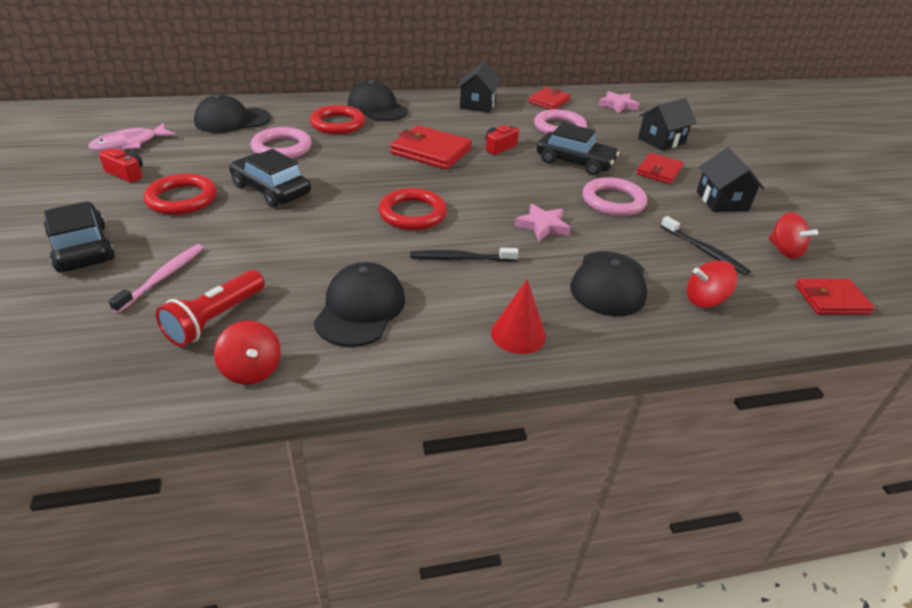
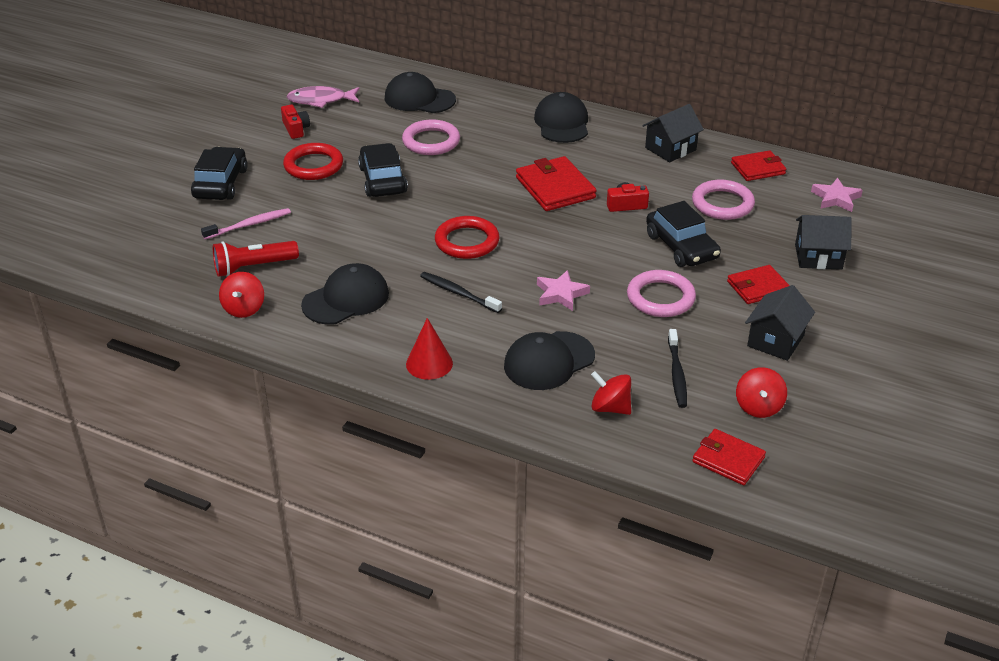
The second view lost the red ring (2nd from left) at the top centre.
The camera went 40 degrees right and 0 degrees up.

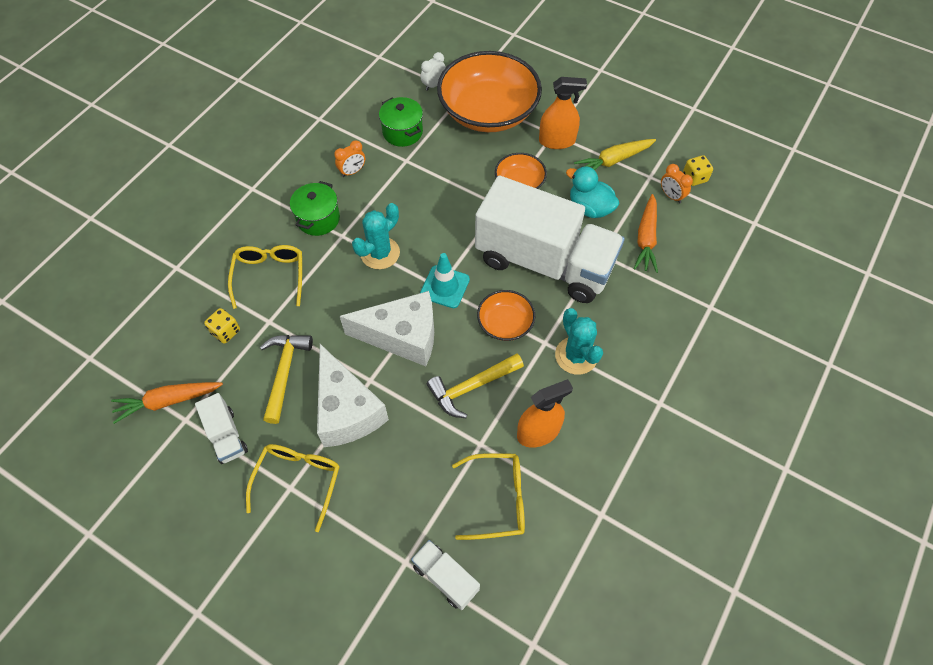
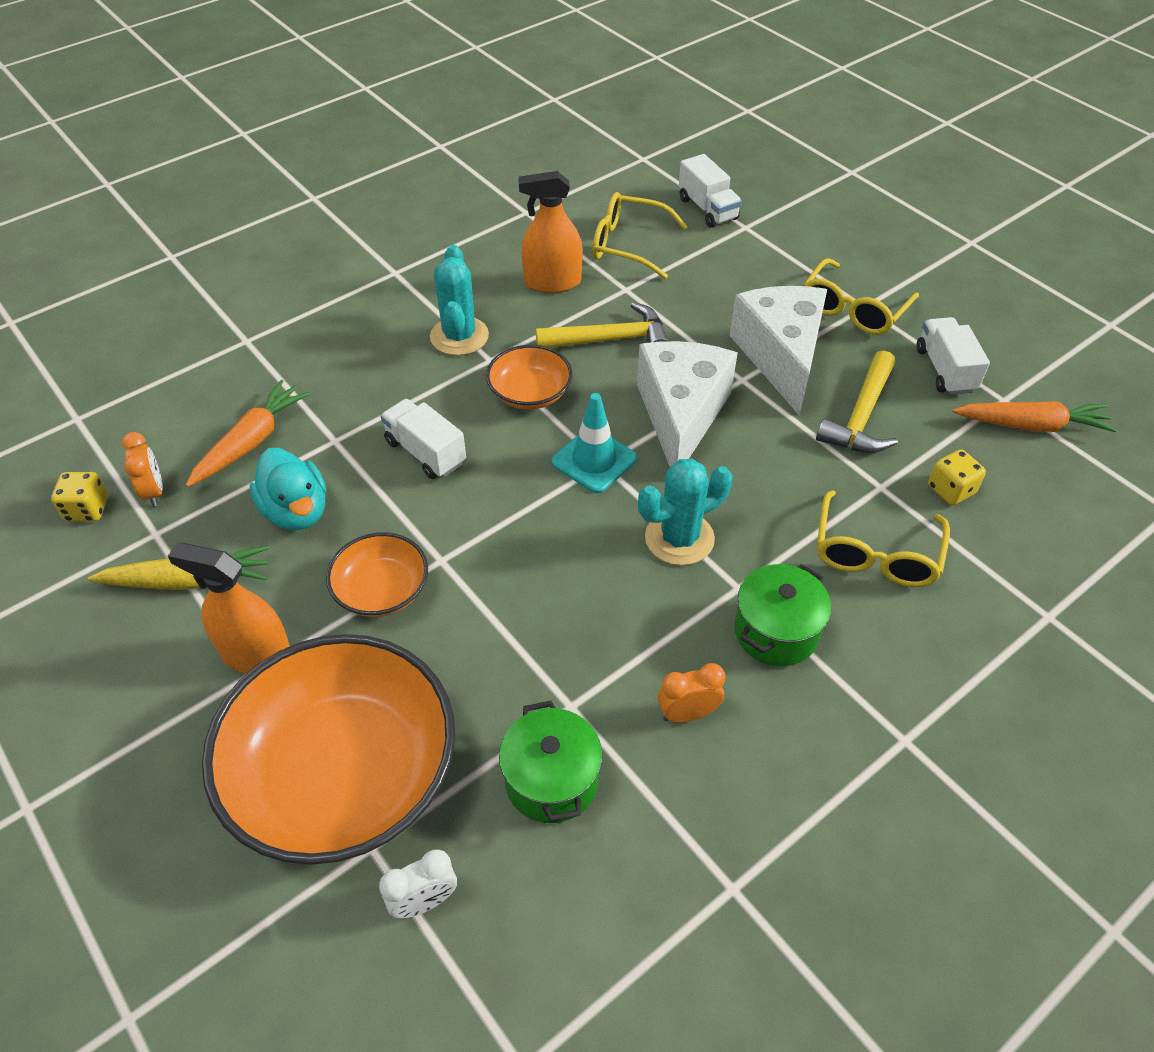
The white cheese (2nd from left in the first image) at the centre ended up facing another way, 75 degrees clockwise from before.
The size of the white truck (3rd from left in the first image) at the centre changed by a factor of 0.41.
The camera went 160 degrees left and 10 degrees down.

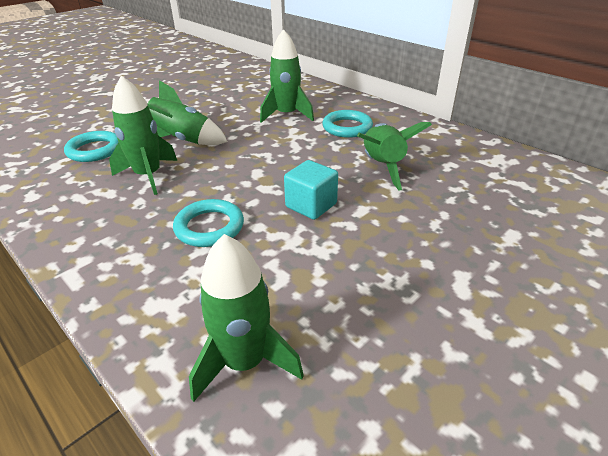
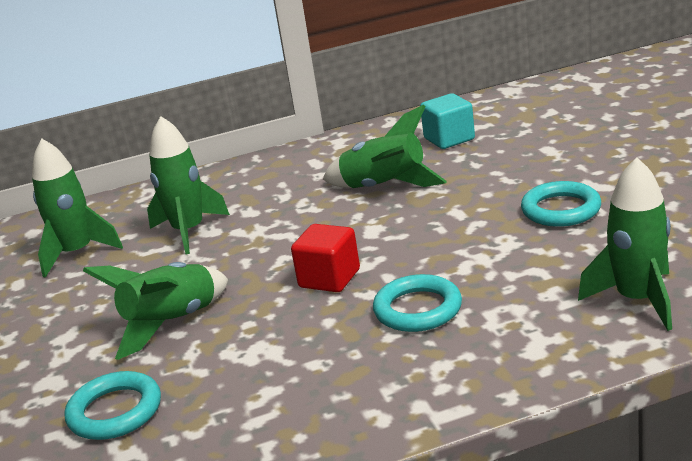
The second view gained the red cube at the centre.
The green rocket (1st from left) ended up elsewhere, having gone from the top left to the middle left.
The turquoise cube ended up elsewhere, having gone from the centre to the top centre.
The turquoise ring (3rd from left) ended up elsewhere, having gone from the top centre to the middle right.
The camera went 60 degrees left and 10 degrees down.

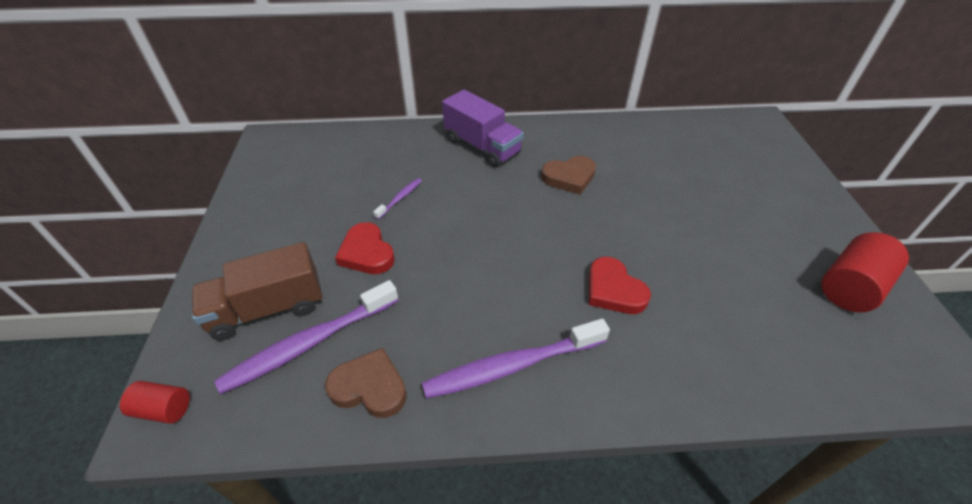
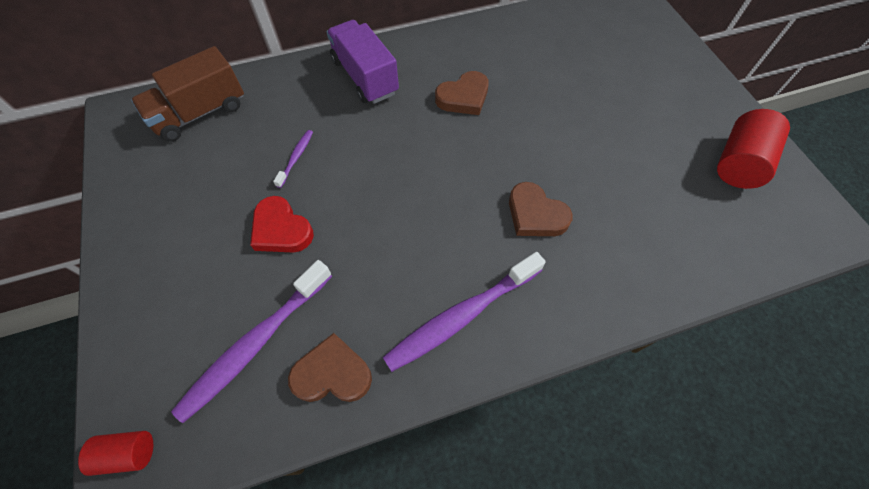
The brown truck ended up elsewhere, having gone from the middle left to the top left.
What was the red heart (2nd from left) at the centre turned into the brown heart (3rd from left) at the centre.
The purple truck at the top centre ended up facing another way, 150 degrees counterclockwise from before.
The camera went 15 degrees left and 15 degrees up.

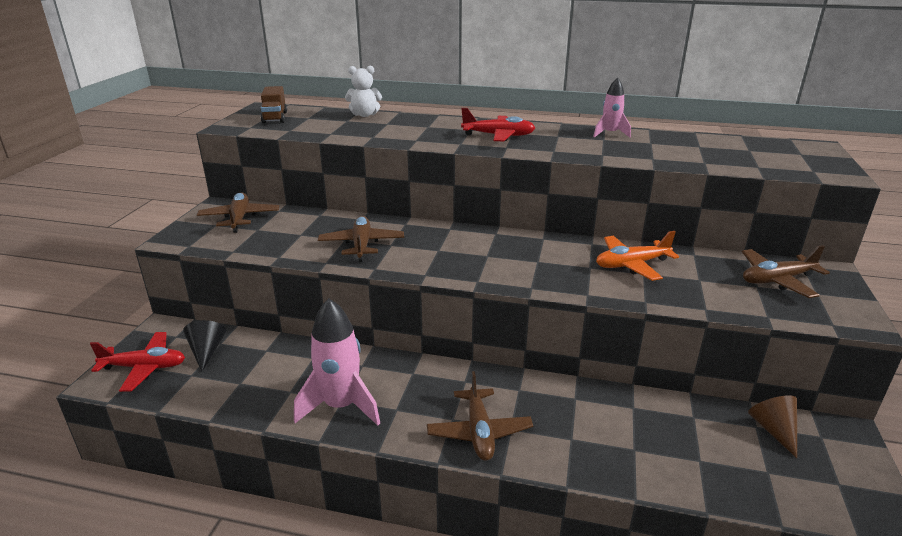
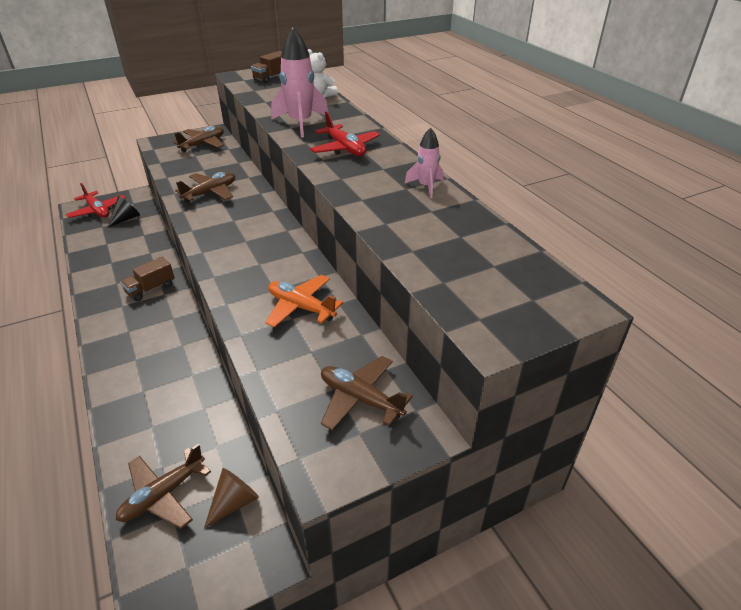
The second view gained the brown truck (1st from left) at the middle left.
The pink rocket (1st from left) ended up elsewhere, having gone from the bottom centre to the top centre.
The brown plane (3rd from left in the first image) ended up elsewhere, having gone from the bottom centre to the bottom left.
The camera went 50 degrees right and 10 degrees up.

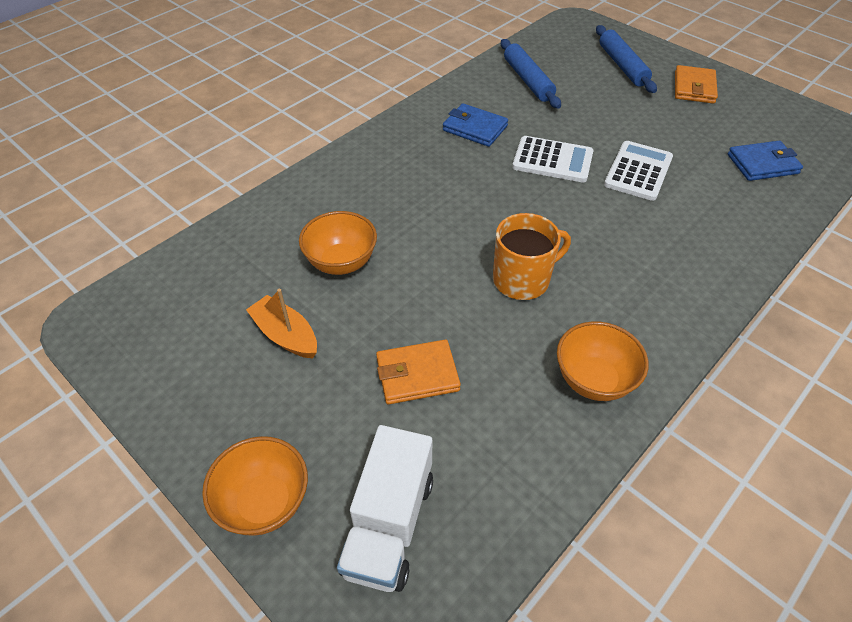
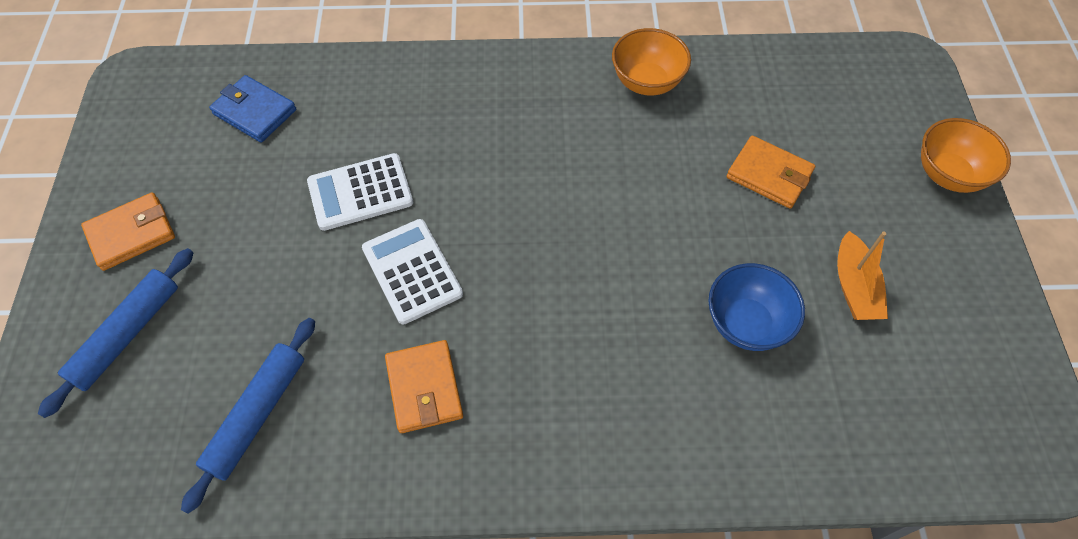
The second view lost the white truck at the bottom centre.
The second view lost the orange mug at the centre.
What was the orange bowl (2nd from left) at the centre turned into the blue bowl at the middle right.
What was the blue wallet (1st from left) at the top centre turned into the orange wallet (2nd from left) at the bottom centre.
The camera went 135 degrees left and 10 degrees up.

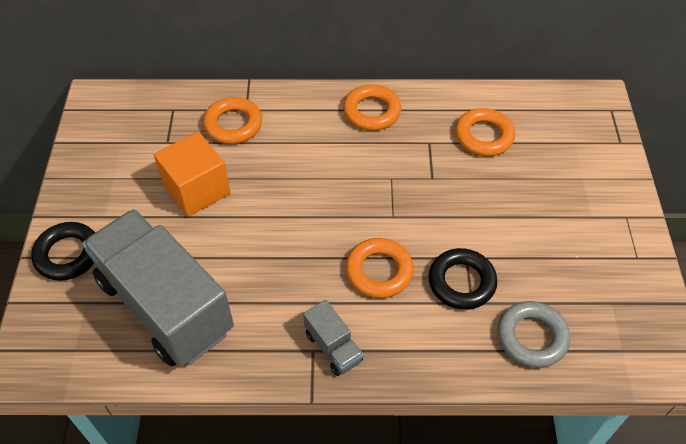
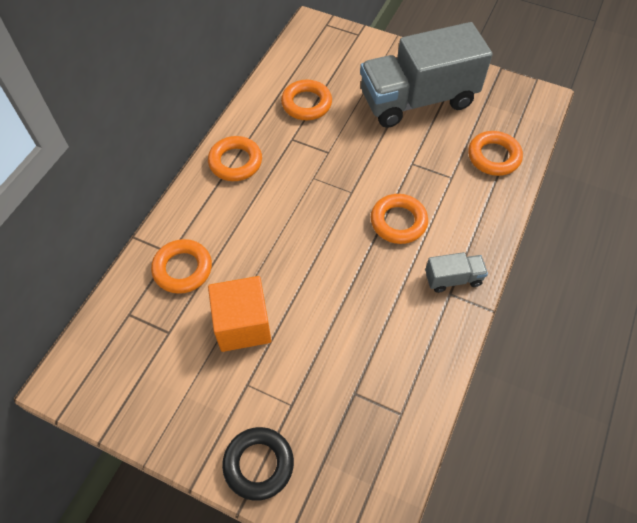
The second view lost the black ring (2nd from left) at the middle right.
The grey truck (1st from left) ended up elsewhere, having gone from the middle left to the top right.
What was the grey ring at the bottom right turned into the orange ring (5th from left) at the top right.
The camera went 65 degrees left and 5 degrees up.

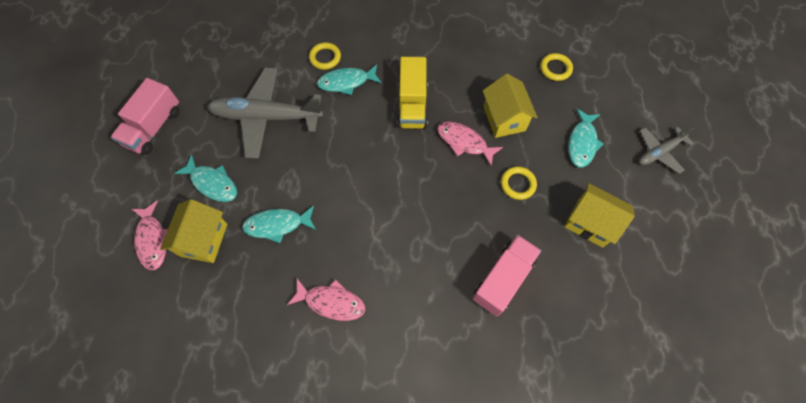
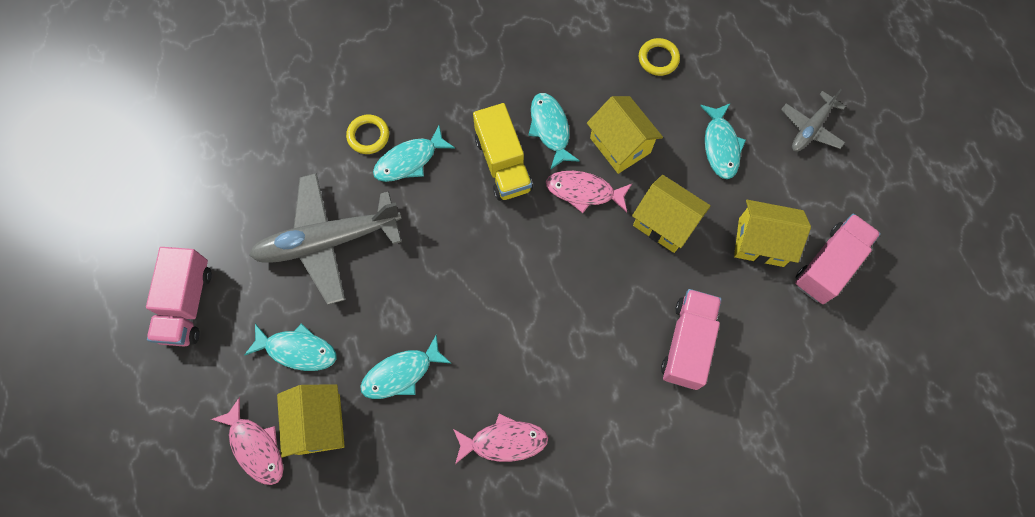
The second view gained the turquoise fish (4th from left) at the top centre.
The second view gained the pink truck (3rd from left) at the middle right.
Where the yellow ring (2nd from left) stood at the centre, the yellow house (3rd from left) came to stand at the centre.
The camera went 20 degrees left and 5 degrees up.

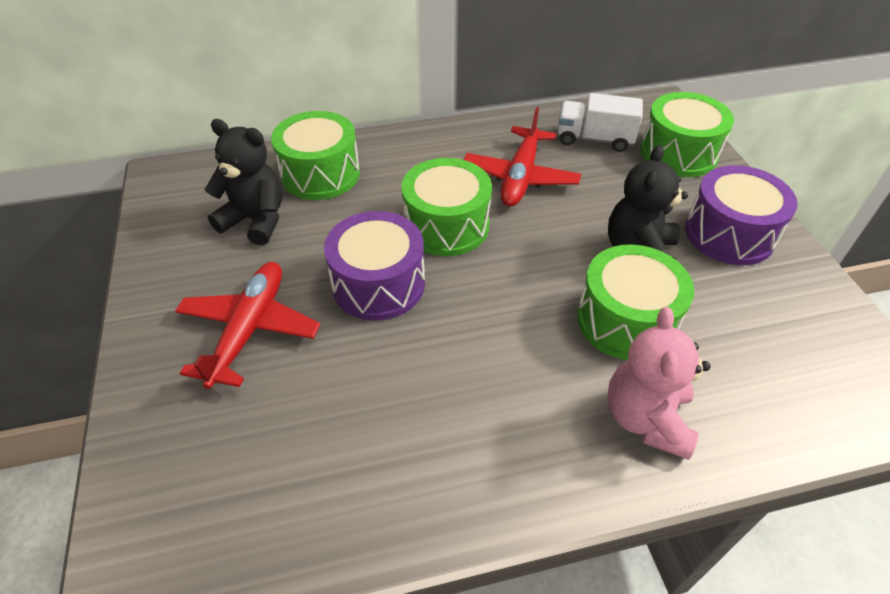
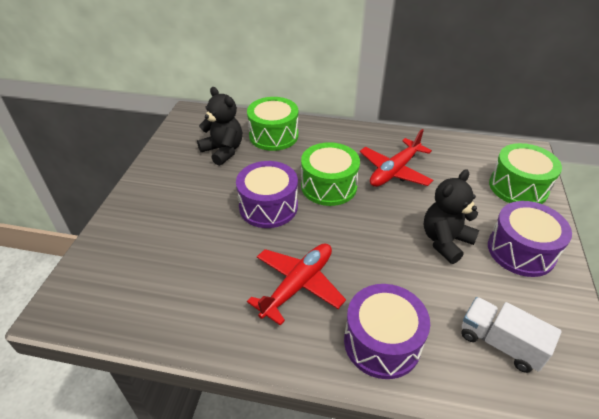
The second view lost the green drum (3rd from left) at the middle right.
The red plane (1st from left) ended up elsewhere, having gone from the middle left to the bottom centre.
The white truck ended up elsewhere, having gone from the top right to the bottom right.
Where the pink teddy bear stood at the middle right, the purple drum (2nd from left) came to stand at the bottom centre.
The camera went 25 degrees right and 5 degrees down.

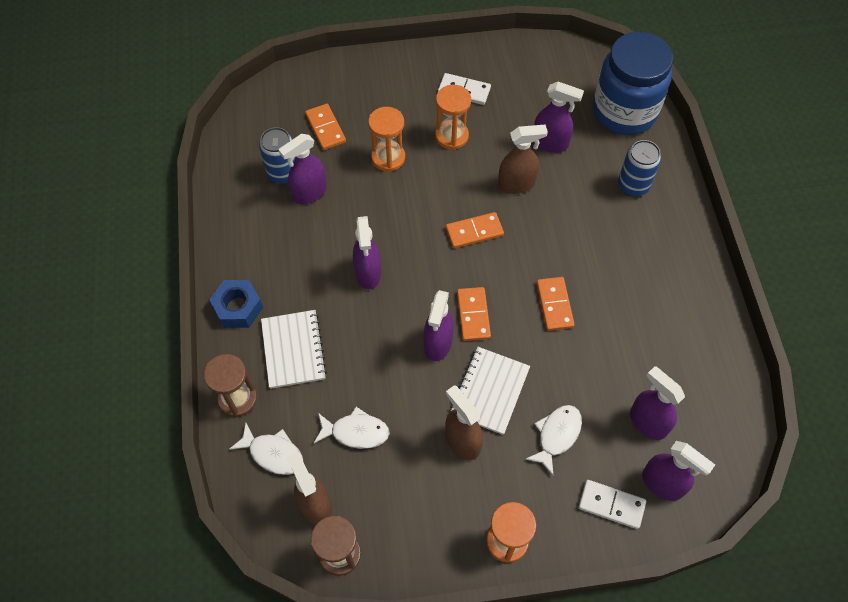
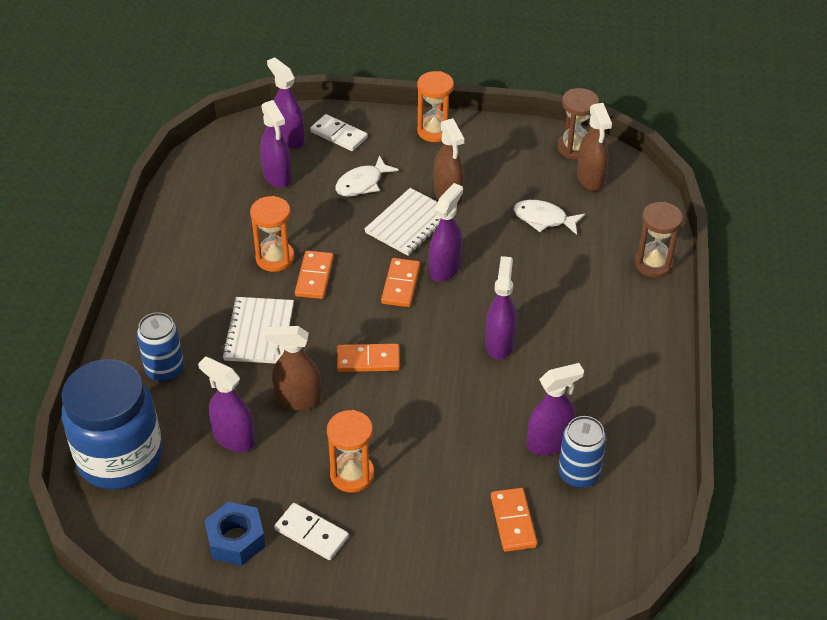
The second view lost the white fish (1st from left) at the bottom left.
The blue nut ended up elsewhere, having gone from the middle left to the bottom left.
The white notebook (1st from left) ended up elsewhere, having gone from the centre to the middle left.
The orange hourglass (1st from left) ended up elsewhere, having gone from the top centre to the middle left.
The camera went 165 degrees left and 15 degrees down.

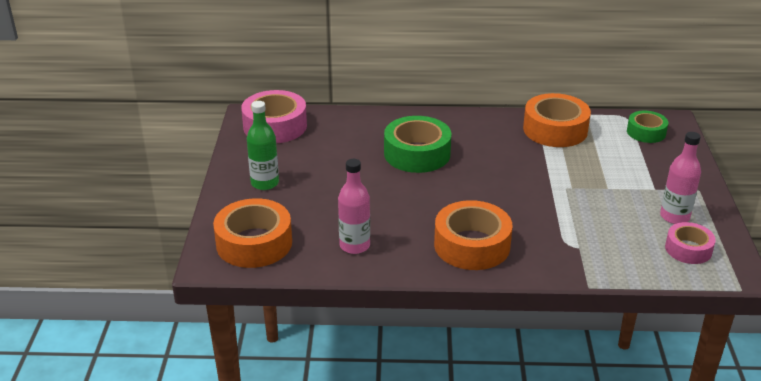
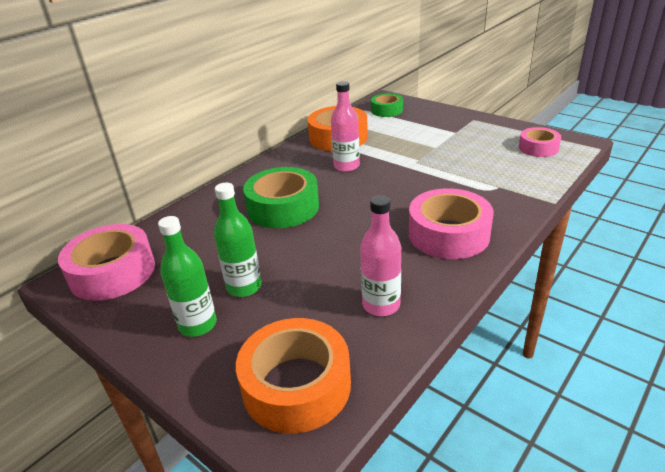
The second view gained the green bottle (2nd from left) at the centre.
The pink bottle (2nd from left in the first image) ended up elsewhere, having gone from the middle right to the top centre.
What was the orange tape (2nd from left) at the centre turned into the pink tape (2nd from left) at the middle right.
The camera went 50 degrees left and 0 degrees up.

